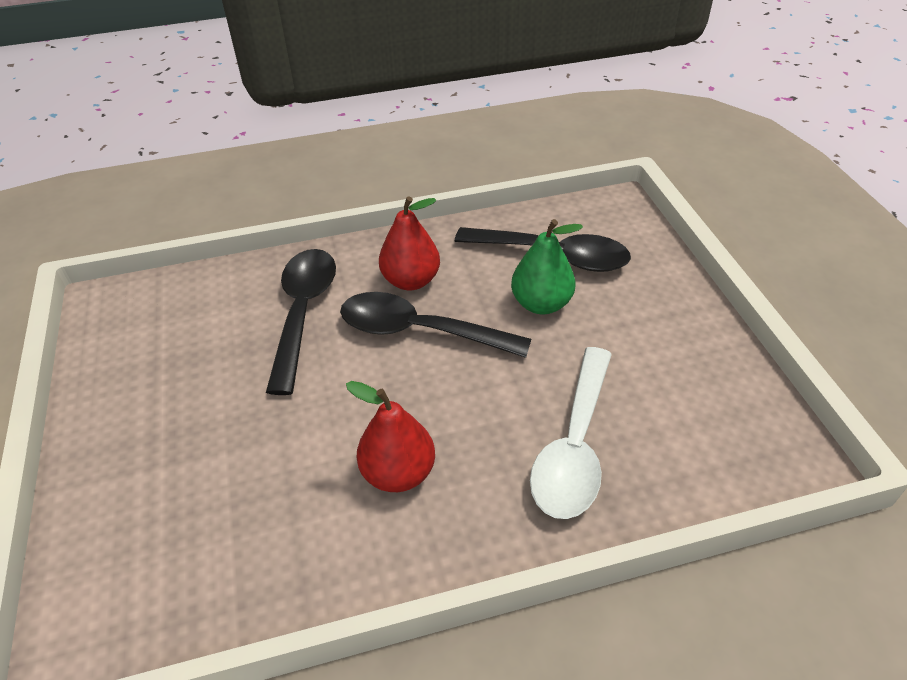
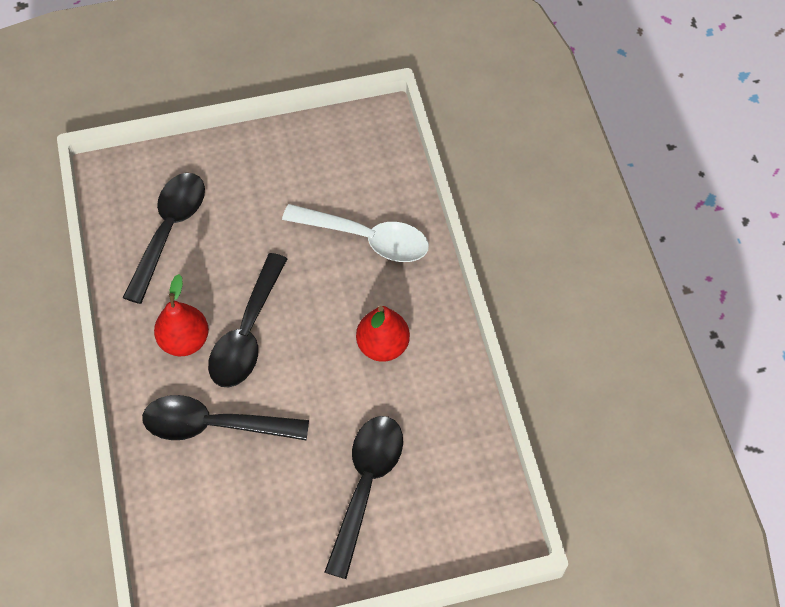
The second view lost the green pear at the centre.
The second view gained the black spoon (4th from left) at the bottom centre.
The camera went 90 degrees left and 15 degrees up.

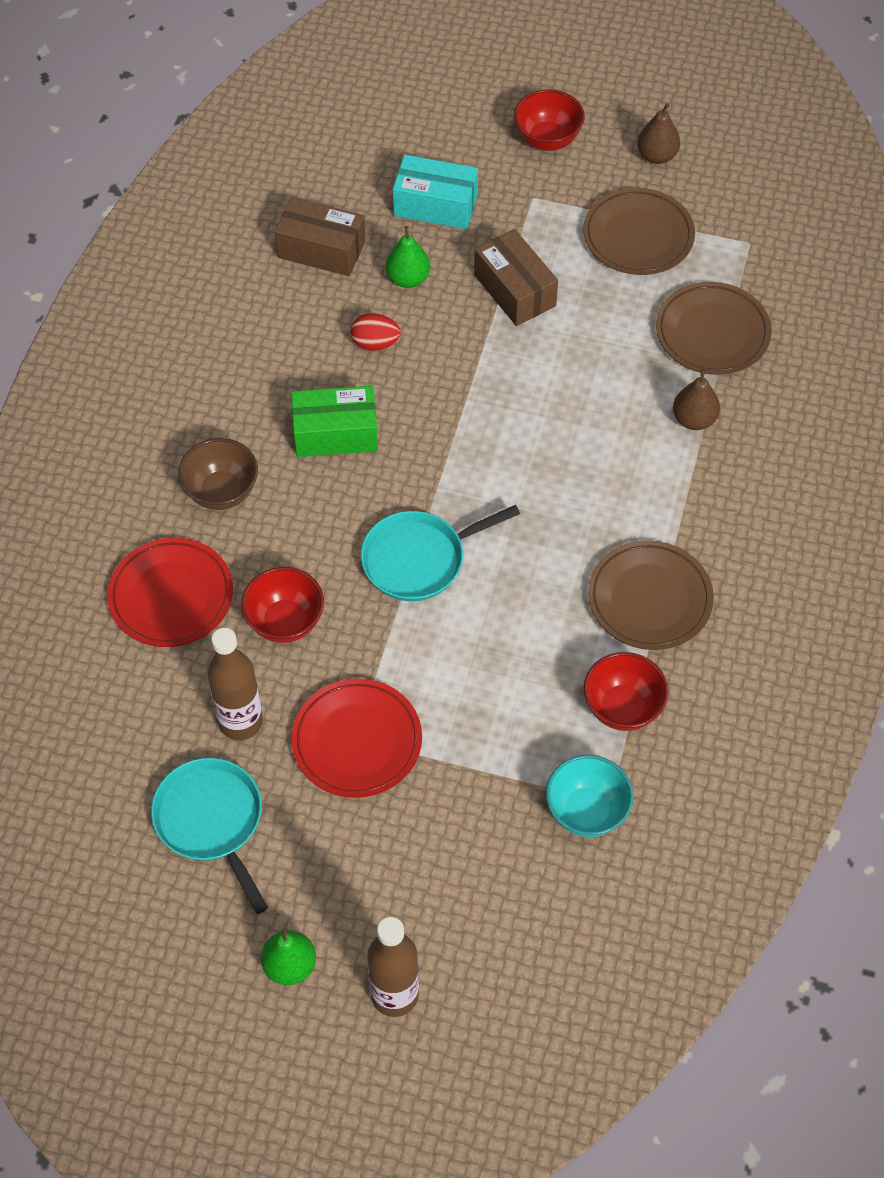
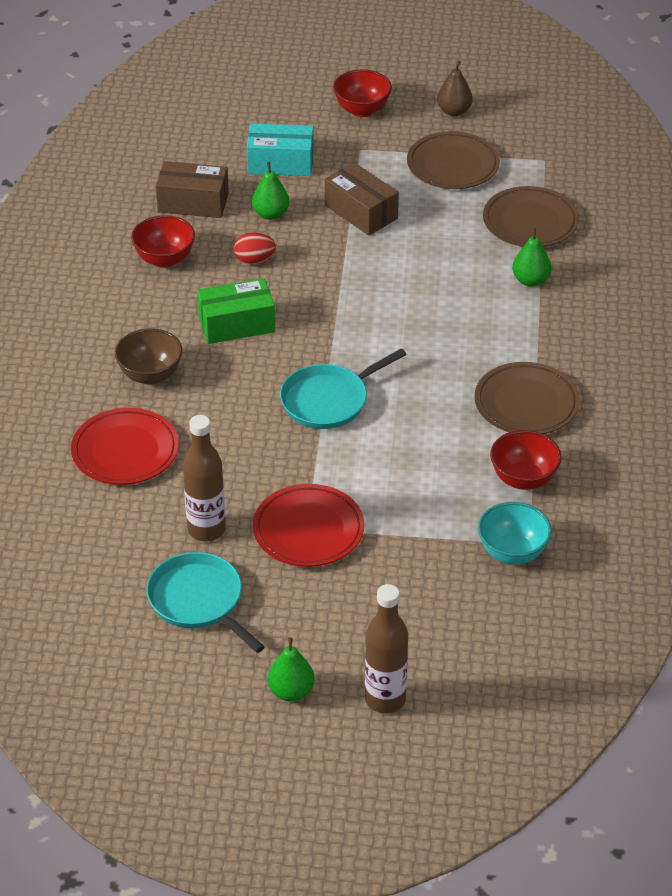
The red bowl (1st from left) ended up elsewhere, having gone from the middle left to the top left.
What was the brown pear (2nd from left) at the middle right turned into the green pear (3rd from left) at the top right.
The camera went 10 degrees left and 15 degrees down.

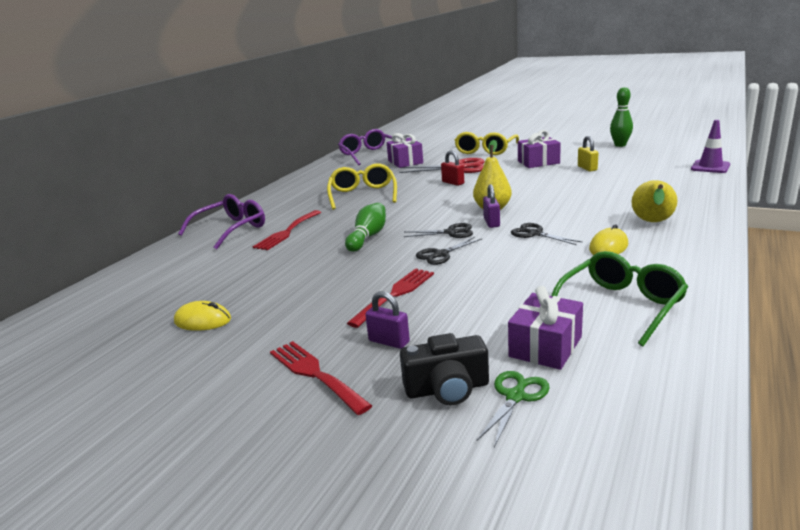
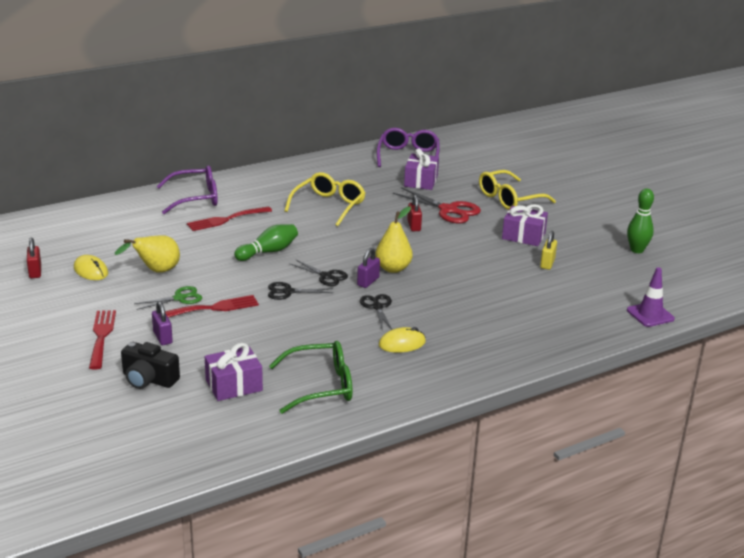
The second view gained the red padlock (1st from left) at the middle left.
The green scissors ended up elsewhere, having gone from the bottom centre to the middle left.
The yellow pear (2nd from left in the first image) ended up elsewhere, having gone from the middle right to the middle left.
The camera went 30 degrees right and 5 degrees up.

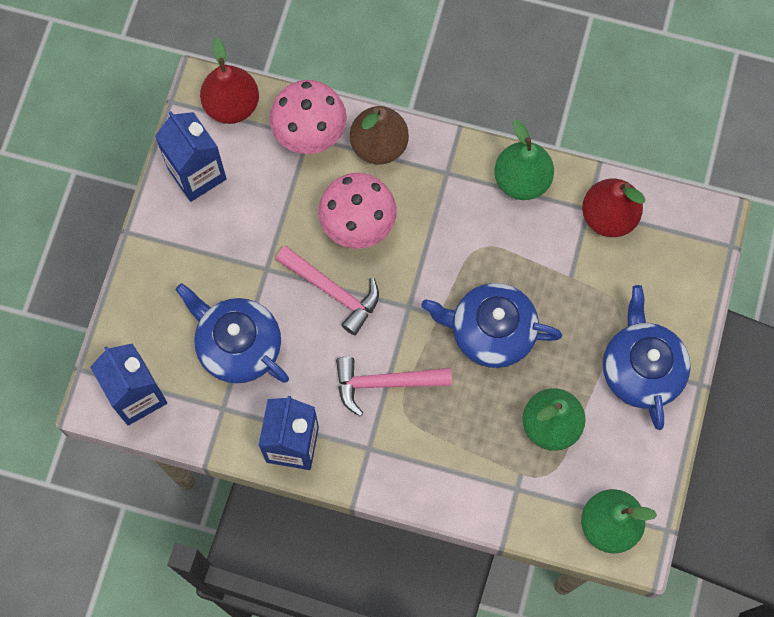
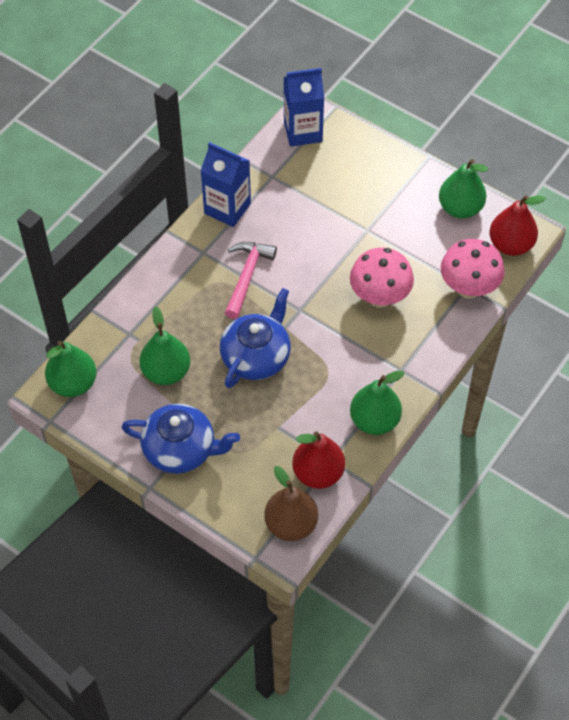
The second view lost the blue teapot (1st from left) at the middle left.
The second view lost the pink hammer (1st from left) at the centre.
The brown pear ended up elsewhere, having gone from the top centre to the bottom centre.
Where the blue carton (2nd from left) stood at the top left, the green pear (4th from left) came to stand at the top right.
The camera went 110 degrees right and 15 degrees down.

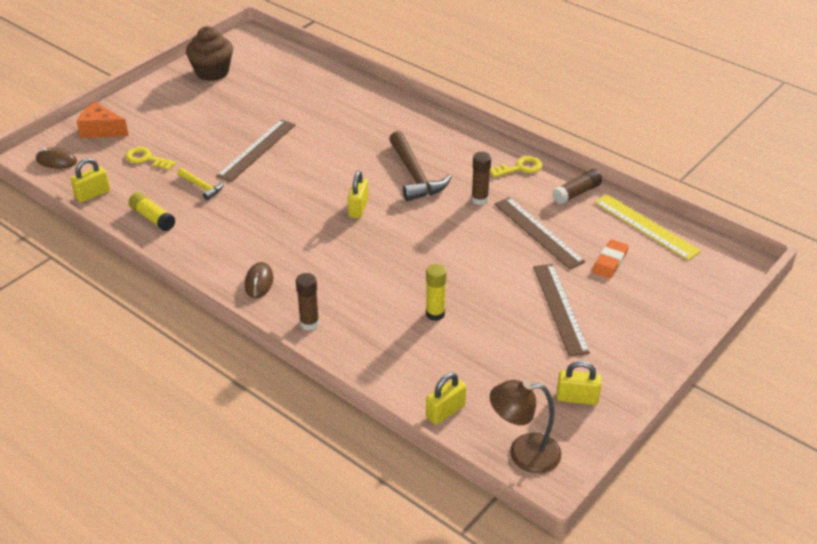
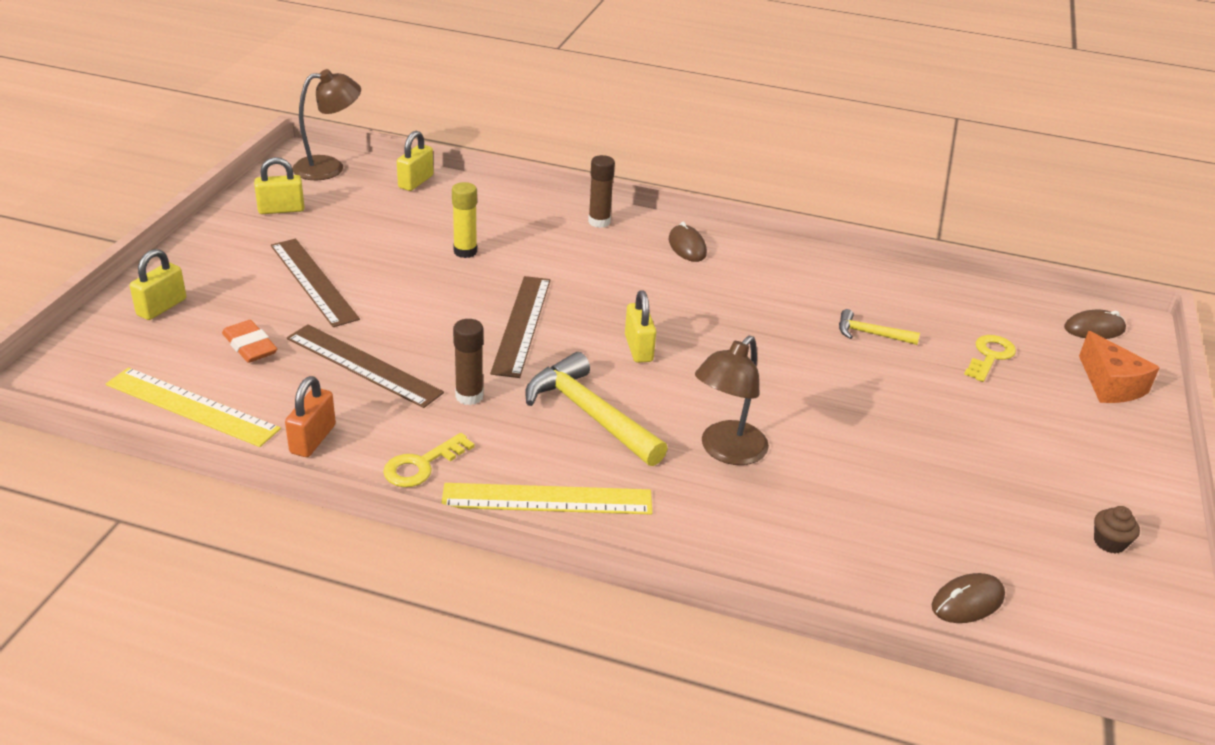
The second view lost the yellow glue stick (1st from left) at the middle left.
The second view gained the yellow ruler (2nd from left) at the bottom centre.
The second view gained the brown lamp (2nd from left) at the centre.
The second view gained the brown mouse (2nd from left) at the bottom right.
The yellow padlock (1st from left) ended up elsewhere, having gone from the top left to the middle left.
The brown ruler (1st from left in the first image) ended up elsewhere, having gone from the top left to the centre.
Where the brown glue stick (3rd from left) stood at the middle right, the orange padlock came to stand at the middle left.
What was the brown hammer at the top centre turned into the yellow hammer (1st from left) at the centre.
The orange cheese at the top left ended up facing another way, 75 degrees clockwise from before.
The yellow key (1st from left in the first image) at the top left ended up facing another way, 60 degrees counterclockwise from before.
The orange eraser at the middle right ended up facing another way, 45 degrees counterclockwise from before.
The size of the brown cupcake at the top left changed by a factor of 0.45.
The camera went 155 degrees right and 5 degrees down.

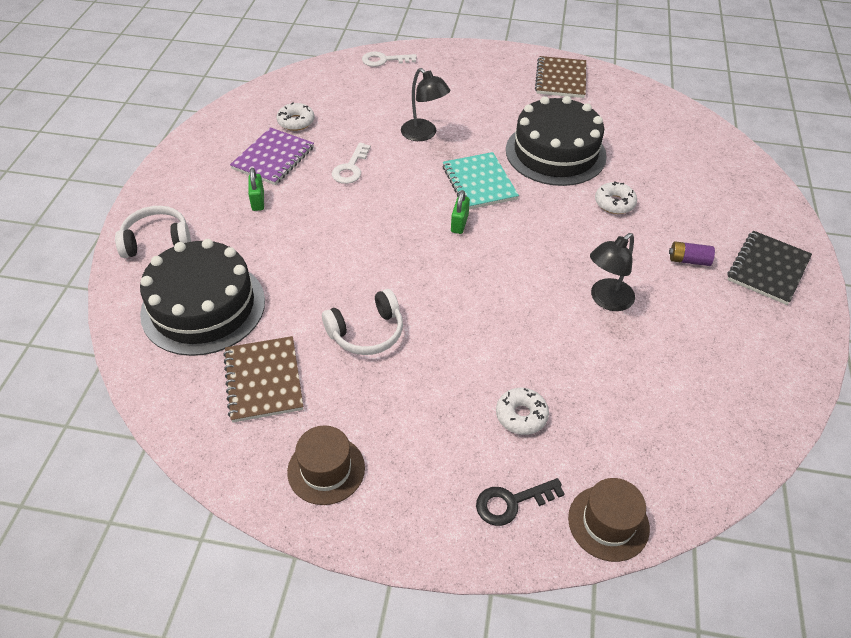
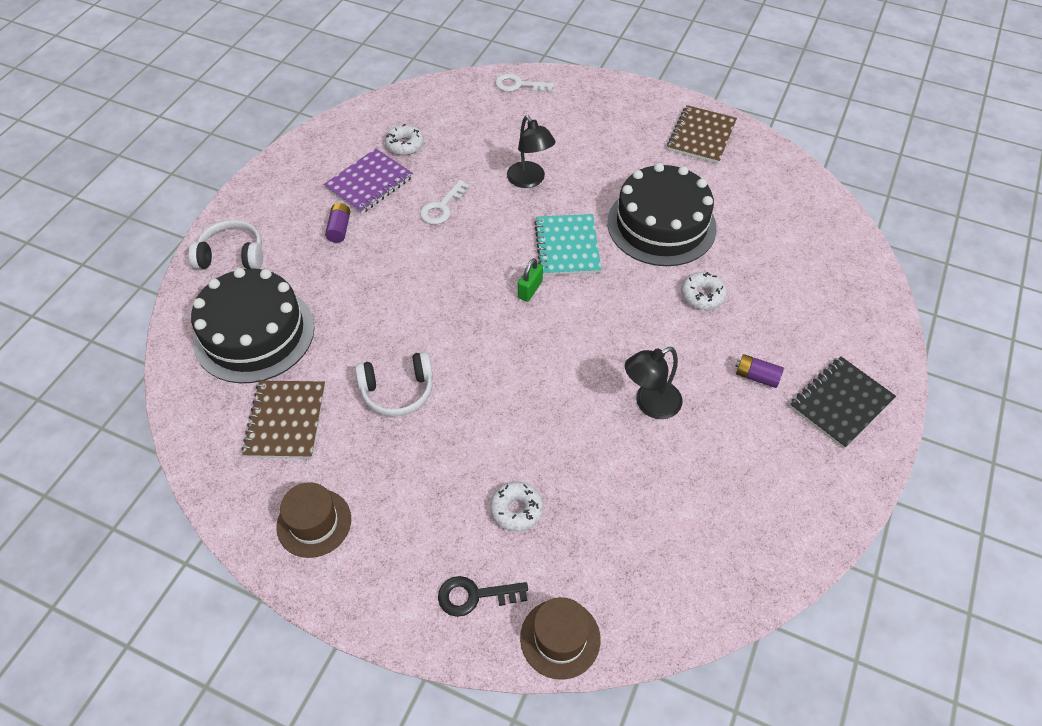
Where the green padlock (1st from left) stood at the top left, the purple battery (1st from left) came to stand at the top left.
The camera went 15 degrees right and 5 degrees up.

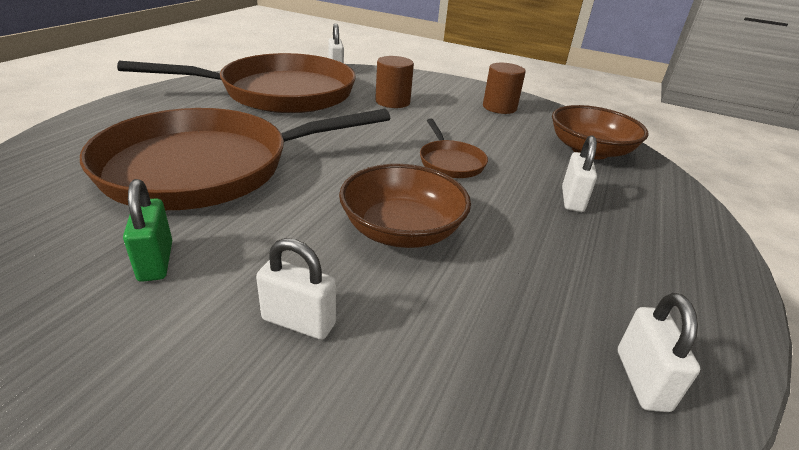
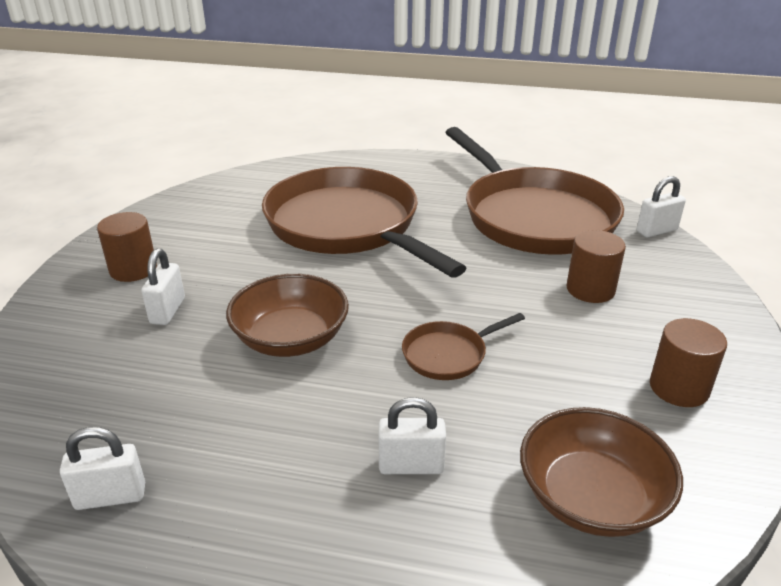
The second view lost the green padlock at the middle left.
The second view gained the brown cylinder (1st from left) at the middle left.
The camera went 80 degrees right and 0 degrees up.

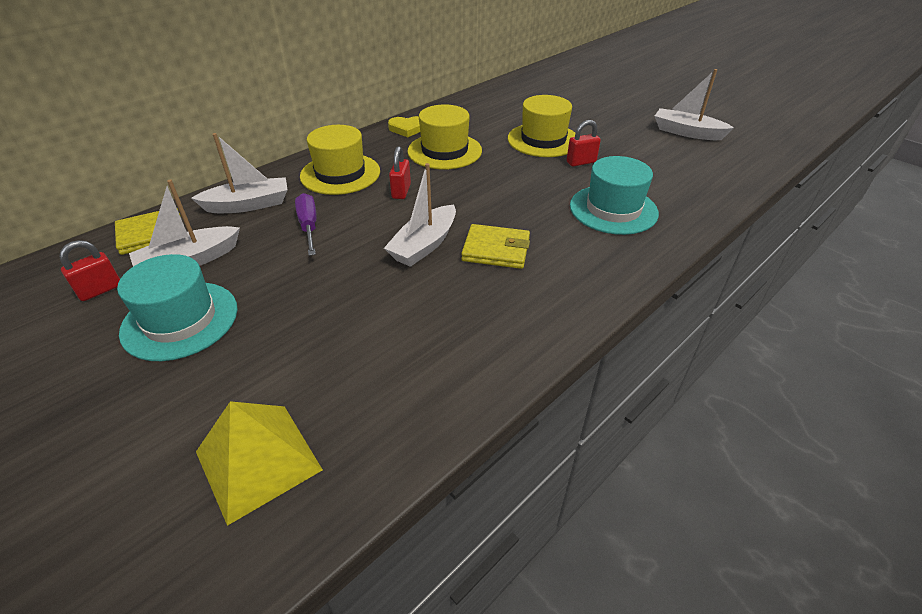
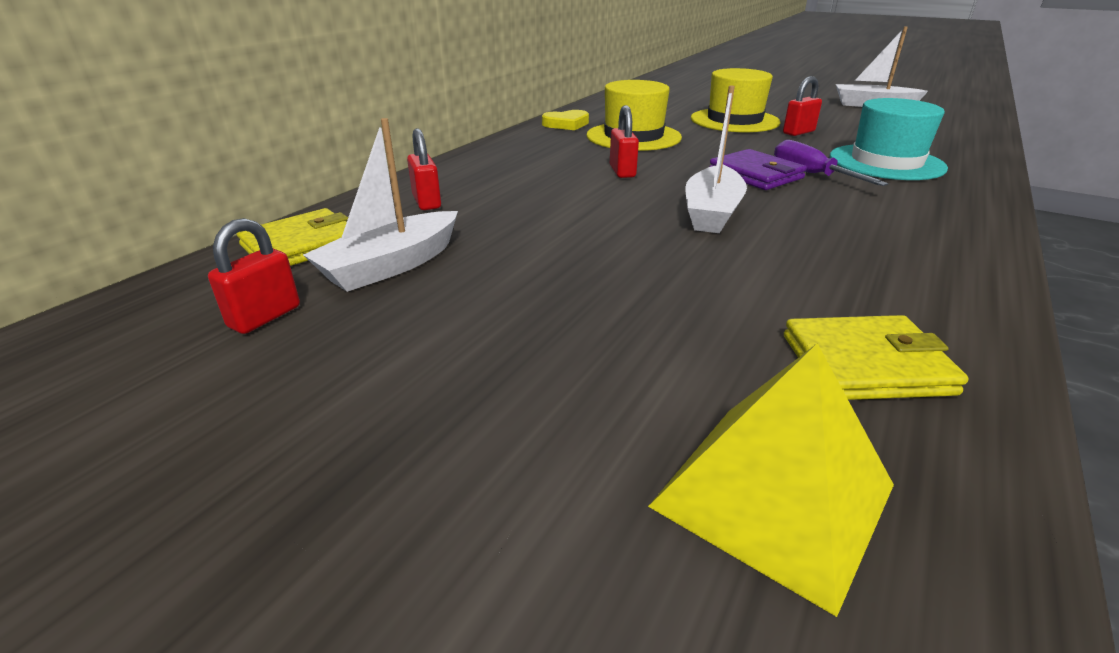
The second view lost the turquoise hat (1st from left) at the middle left.
The second view lost the yellow hat (1st from left) at the top centre.
The second view gained the purple wallet at the top right.
The purple screwdriver ended up elsewhere, having gone from the middle left to the top right.
The yellow wallet (2nd from left) ended up elsewhere, having gone from the centre to the middle right.
Where the white boat (2nd from left) stood at the top left, the red padlock (2nd from left) came to stand at the top centre.
The camera went 15 degrees left and 10 degrees down.

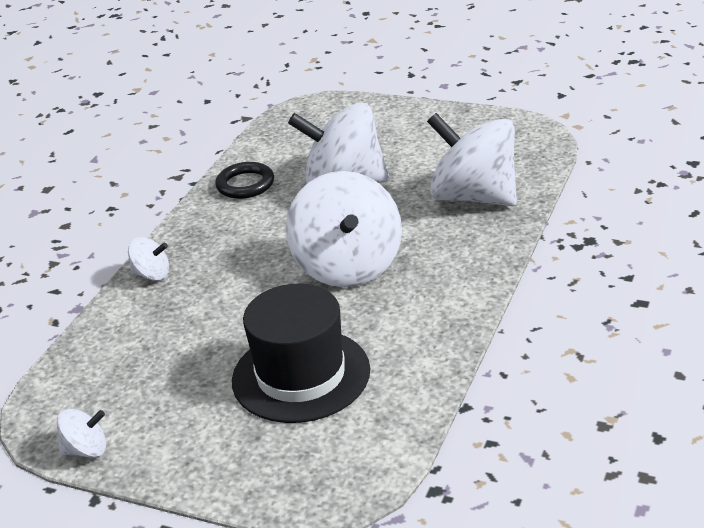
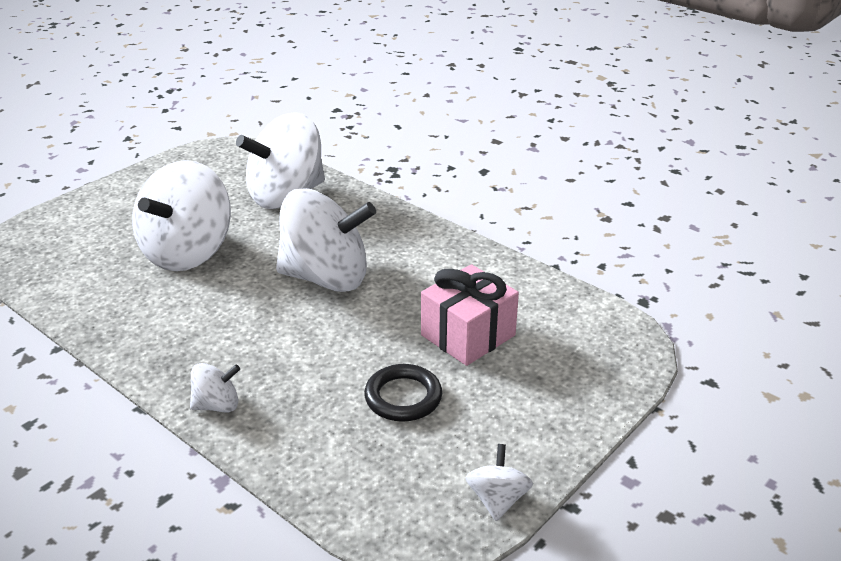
The black ring ended up elsewhere, having gone from the centre to the bottom centre.
Where the black hat stood at the bottom centre, the pink gift came to stand at the centre.
The white spinning top (2nd from left) at the middle left ended up facing another way, 45 degrees clockwise from before.
The camera went 75 degrees left and 0 degrees up.

